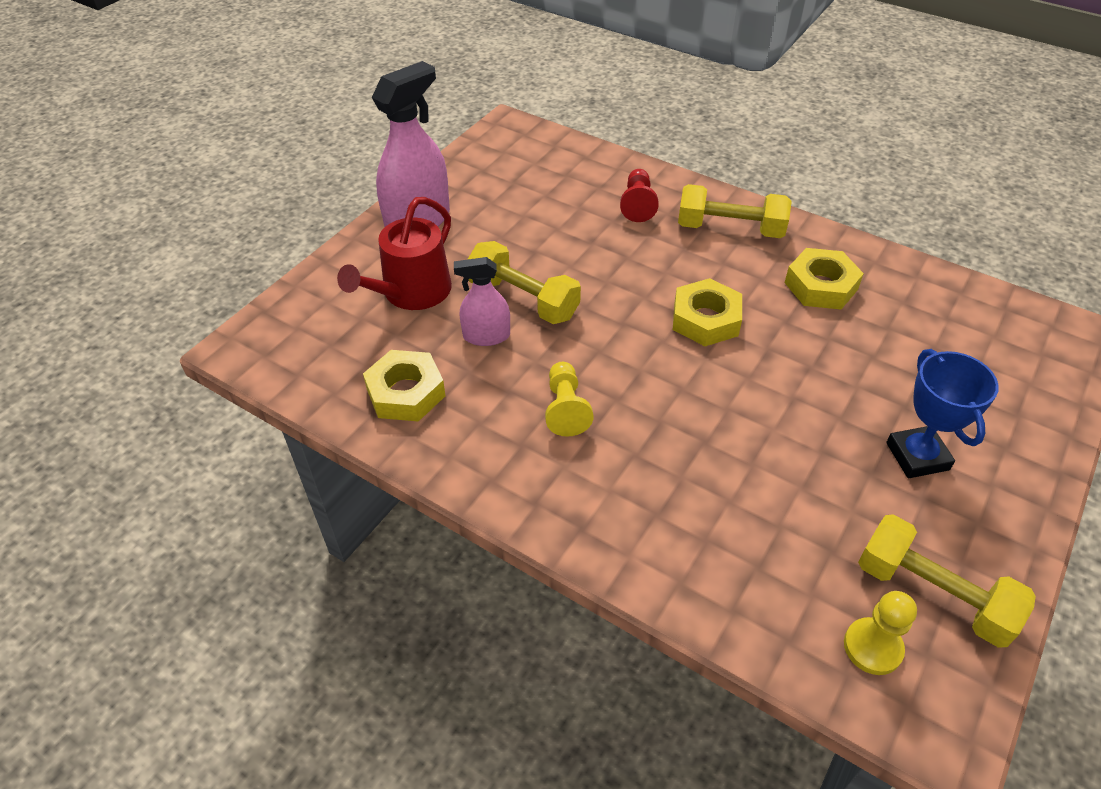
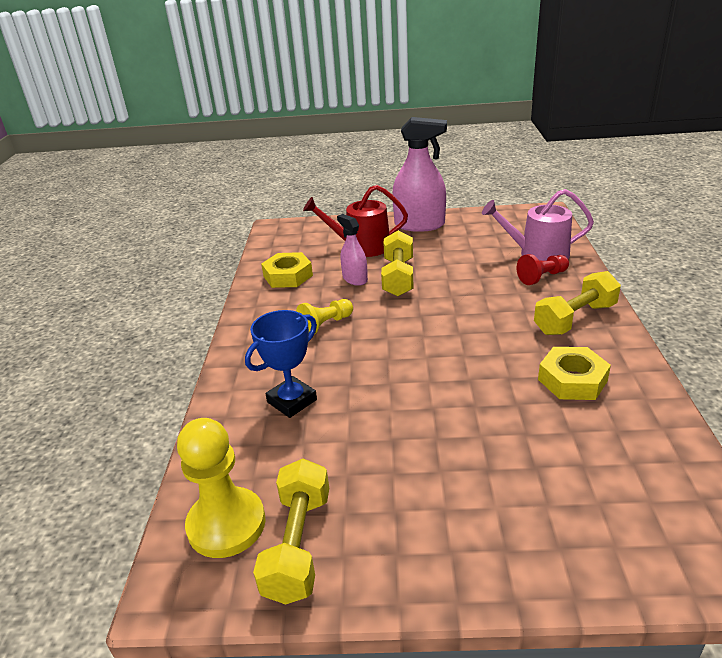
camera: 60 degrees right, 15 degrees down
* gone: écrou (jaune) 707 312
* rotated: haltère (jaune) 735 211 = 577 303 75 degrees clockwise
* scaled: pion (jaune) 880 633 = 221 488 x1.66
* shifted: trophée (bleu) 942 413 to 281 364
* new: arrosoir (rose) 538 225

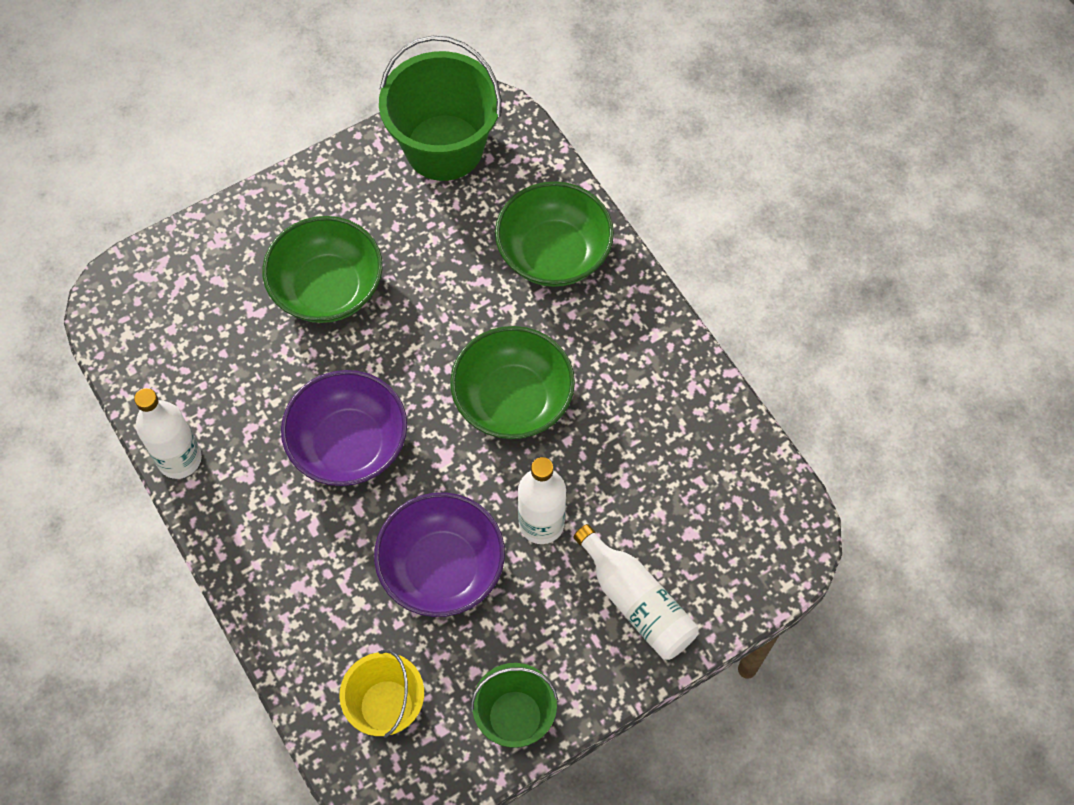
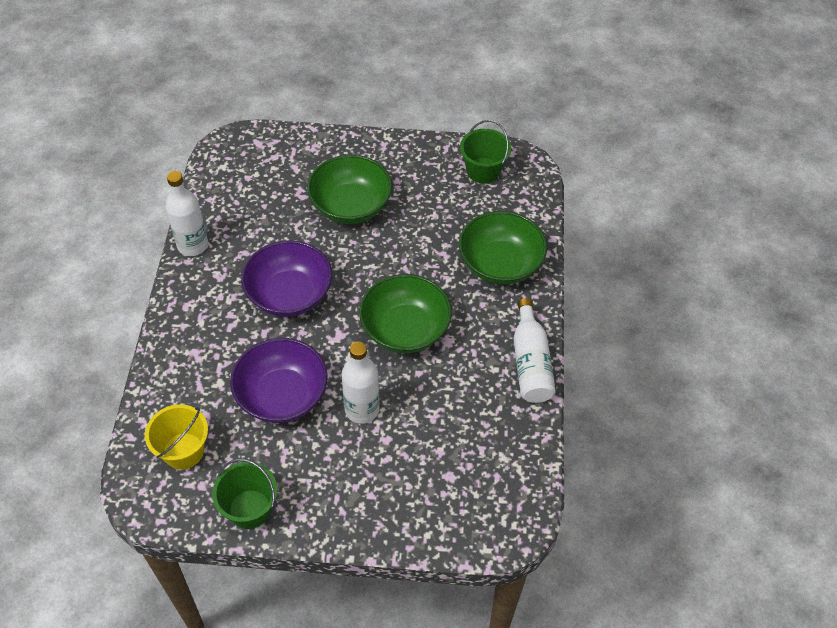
camera: 35 degrees right, 10 degrees down
* scaled: seau (vert) 440 108 = 485 151 x0.60
* shifted: bouteille (blanc) 636 592 to 534 350

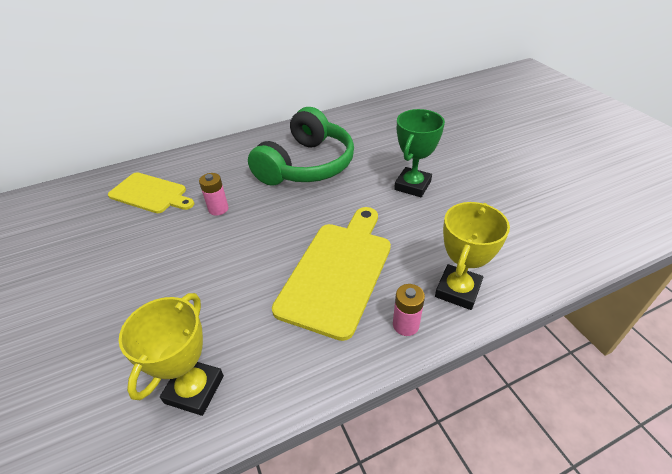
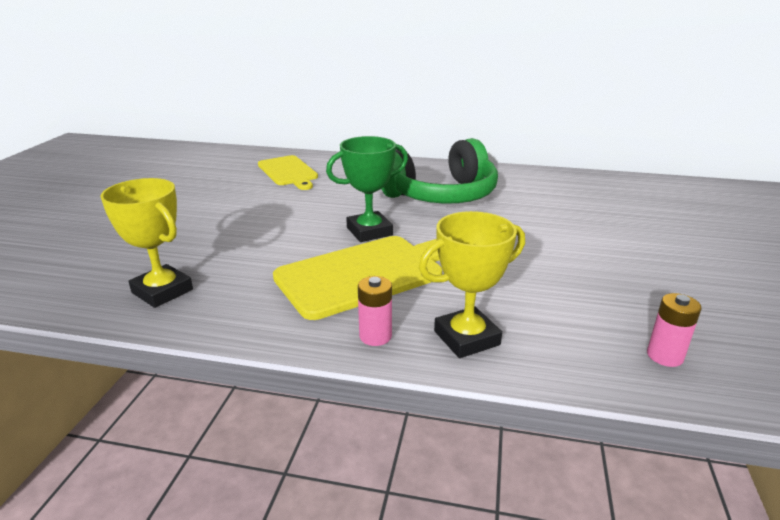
camera: 35 degrees right, 15 degrees down
* rotated: trophée (jaune) 171 354 = 146 243 75 degrees clockwise
* shifted: pile (rose) 214 194 to 674 330
* shifted: trophée (vert) 419 153 to 367 189

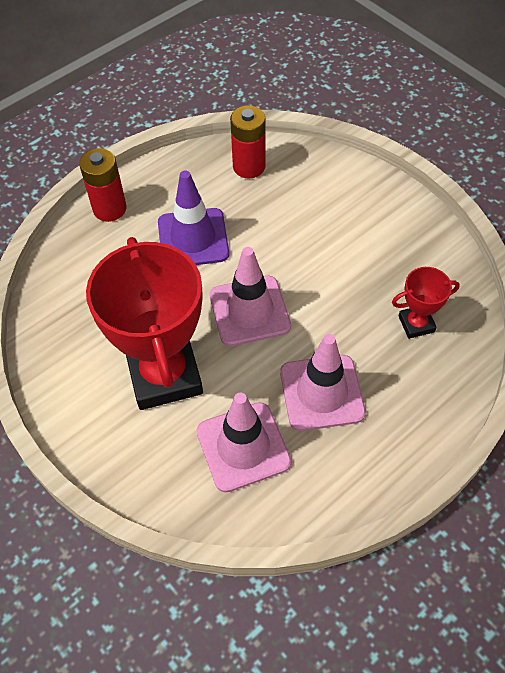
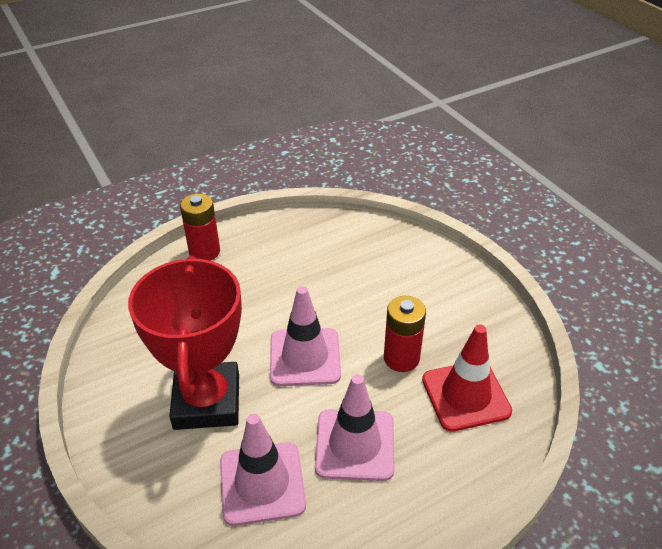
camera: 10 degrees right, 15 degrees down
* gone: cône de chantier (violet) 193 217
* shifted: pile (rouge) 248 142 to 405 334
* swapped: trophée (rouge) 426 303 to cône de chantier (rouge) 467 378

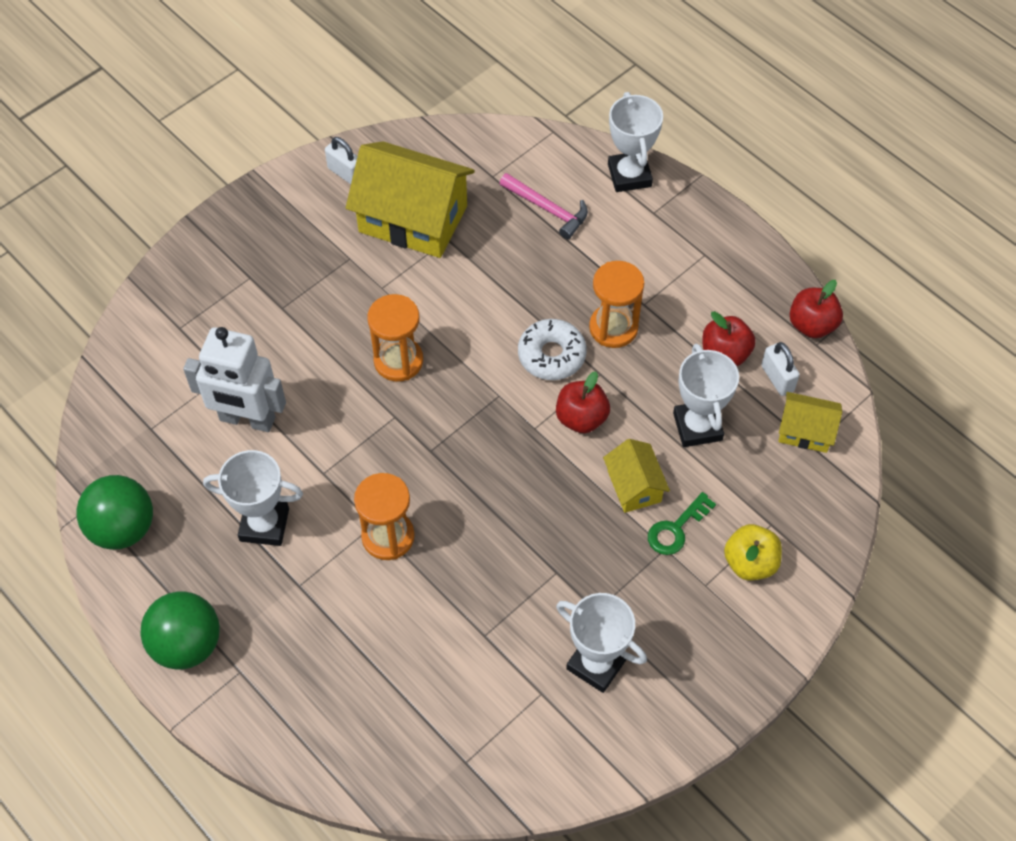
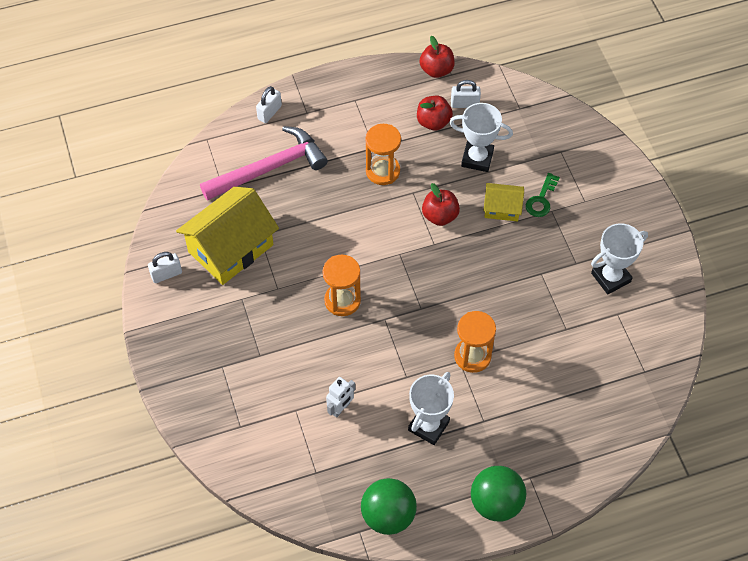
camera: 65 degrees left, 0 degrees up
* scaled: robot (blanc) 234 379 = 340 397 x0.52
* scaled: marteau (rose) 543 206 = 264 163 x1.76
* gone: beignet (blanc) 552 349
* swapped: trophée (blanc) 635 142 to cadenas (blanc) 269 104
* rotated: clé (vert) 682 523 = 543 195 45 degrees clockwise
* gone: pomme (jaune) 753 552
* gone: maison (jaune) 810 422

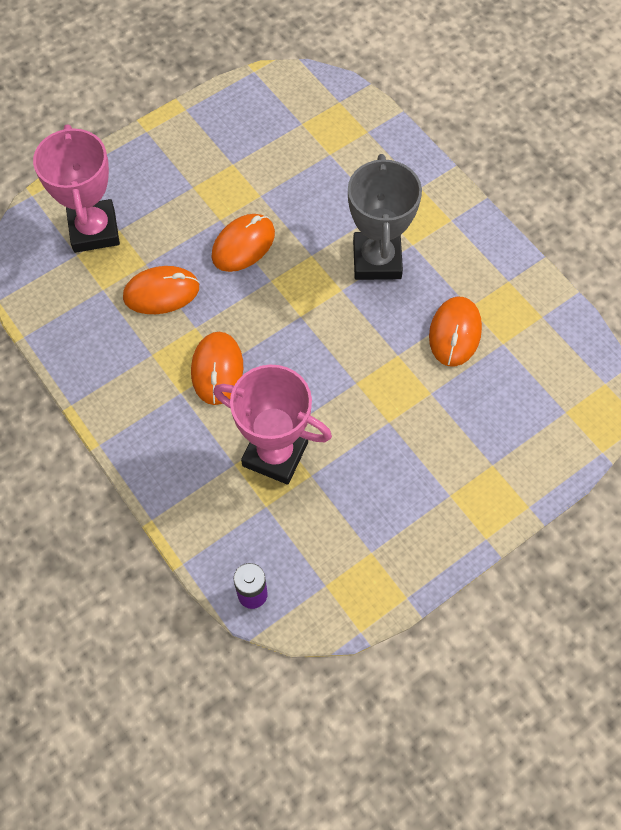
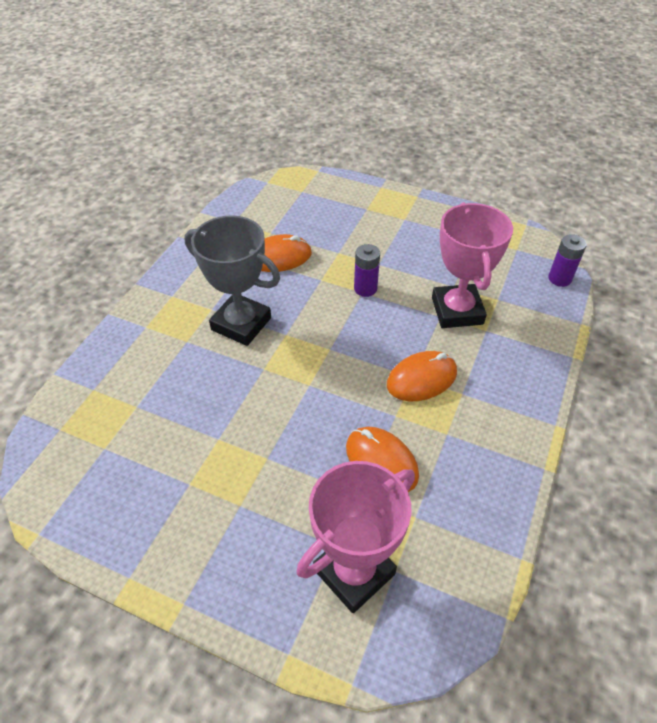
camera: 120 degrees left, 15 degrees down
* gone: souris (orange) 243 243
* rotated: trophée (gris) 385 217 = 232 280 60 degrees clockwise
* new: pile (violet) 367 270

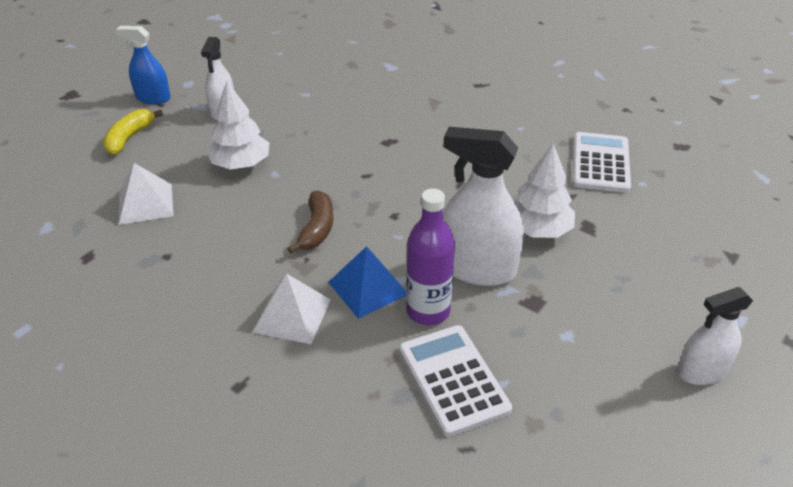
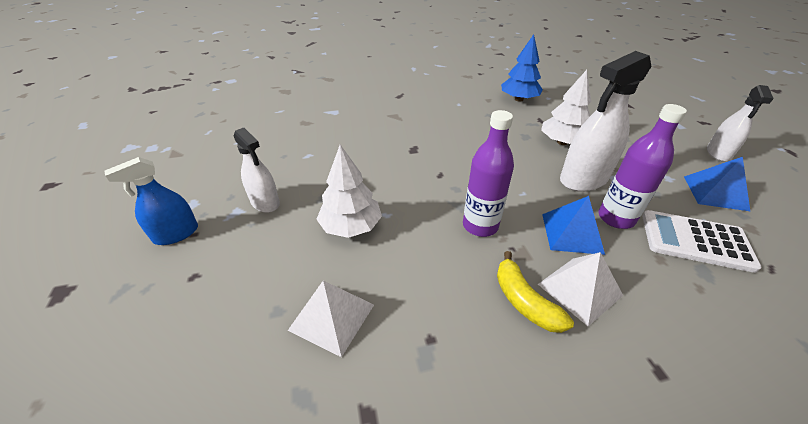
camera: 50 degrees left, 0 degrees up
* shifted: banane (jaune) 133 132 to 535 292
* swapped: banane (marron) 310 221 to bouteille (violet) 488 173
* swapped: calculatrice (blanc) 602 162 to arbre (bleu) 522 68
* new: pyramide (bleu) 717 184

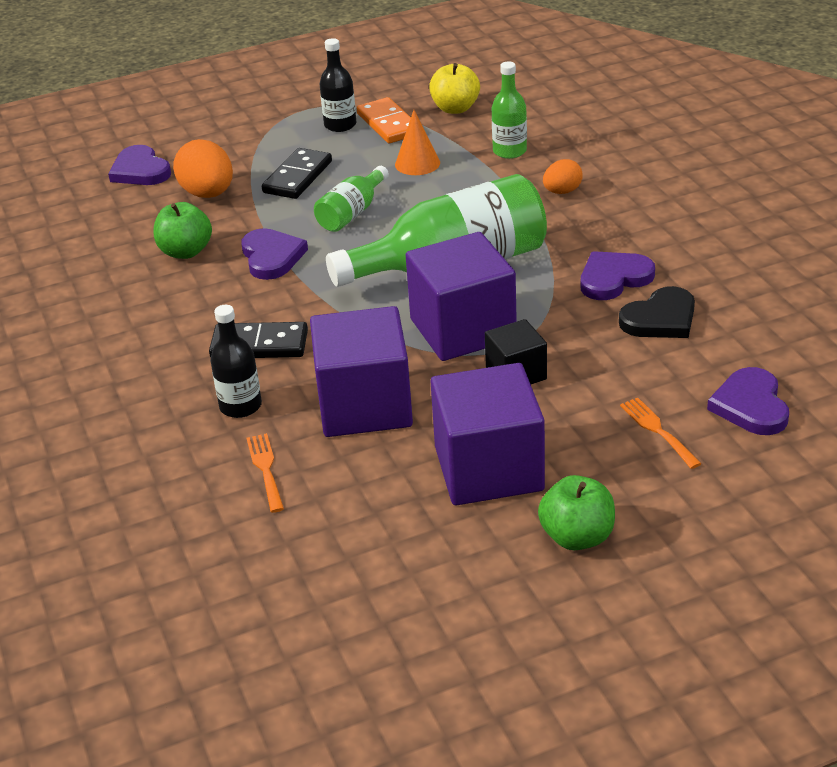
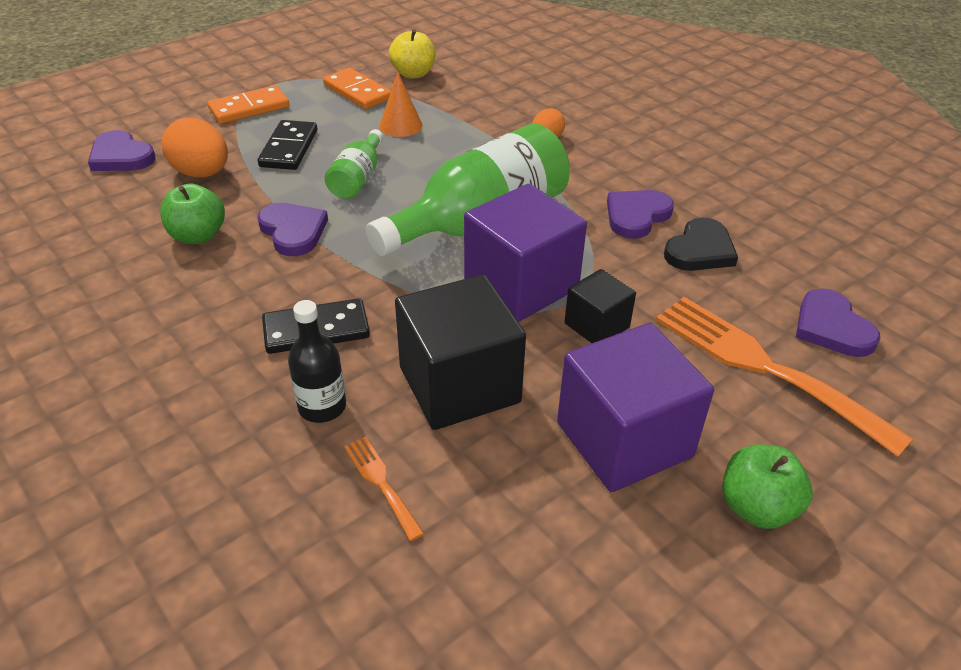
camera: 20 degrees left, 5 degrees up
* repainted: cube (violet) 361 371 to cube (noir) 460 352
* gone: bouteille (noir) 338 85
* gone: bouteille (vert) 509 110
* scaled: fourchette (orange) 661 433 = 784 377 x2.24
* new: domino (orange) 248 104

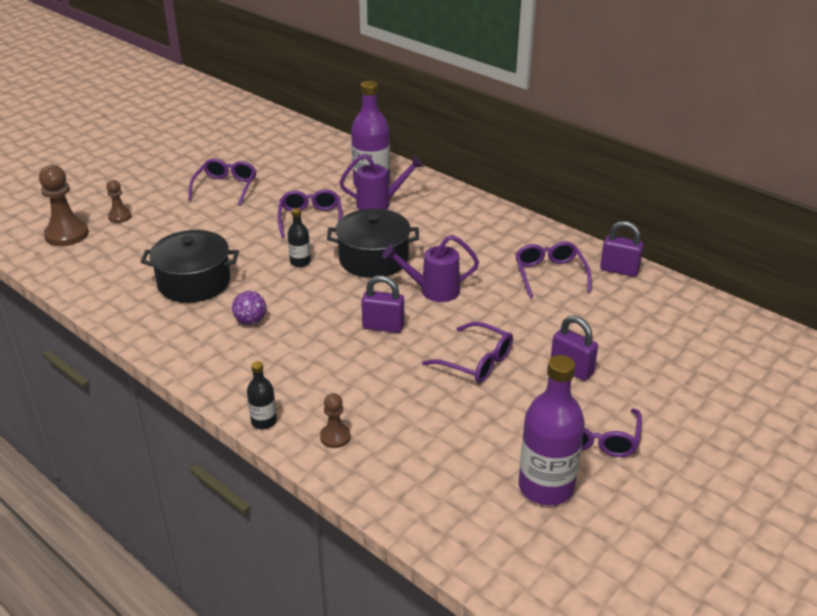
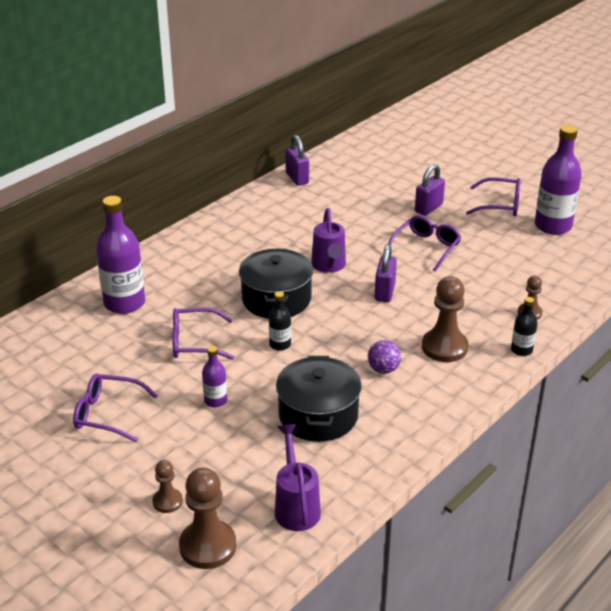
camera: 90 degrees left, 0 degrees up
* shifted: arrosoir (violet) 381 182 to 298 477
* gone: lunettes (violet) 553 269
* rotated: cadenas (violet) 622 249 = 297 160 45 degrees counterclockwise
* new: bouteille (violet) 214 376
* new: pion (marron) 445 319

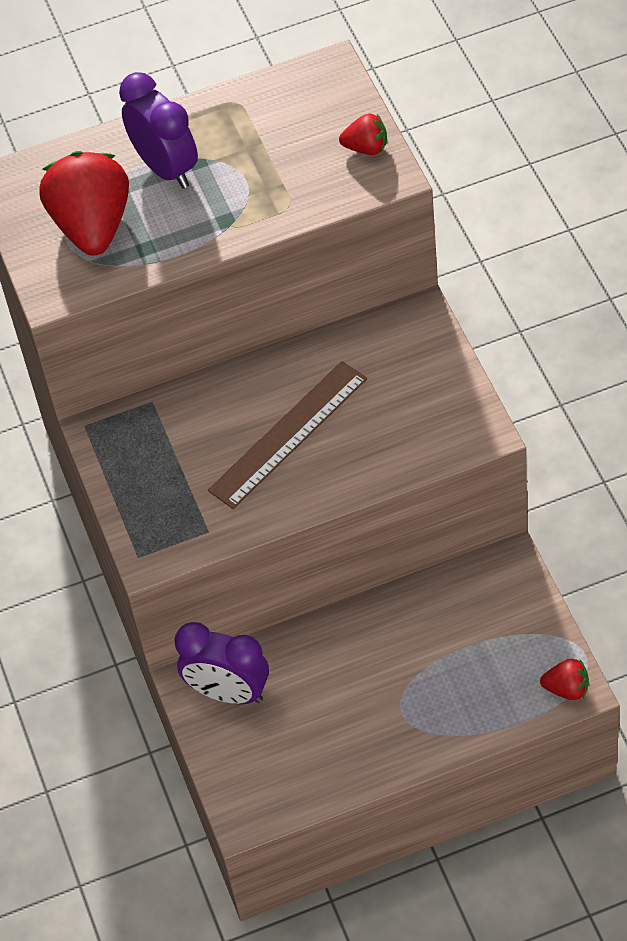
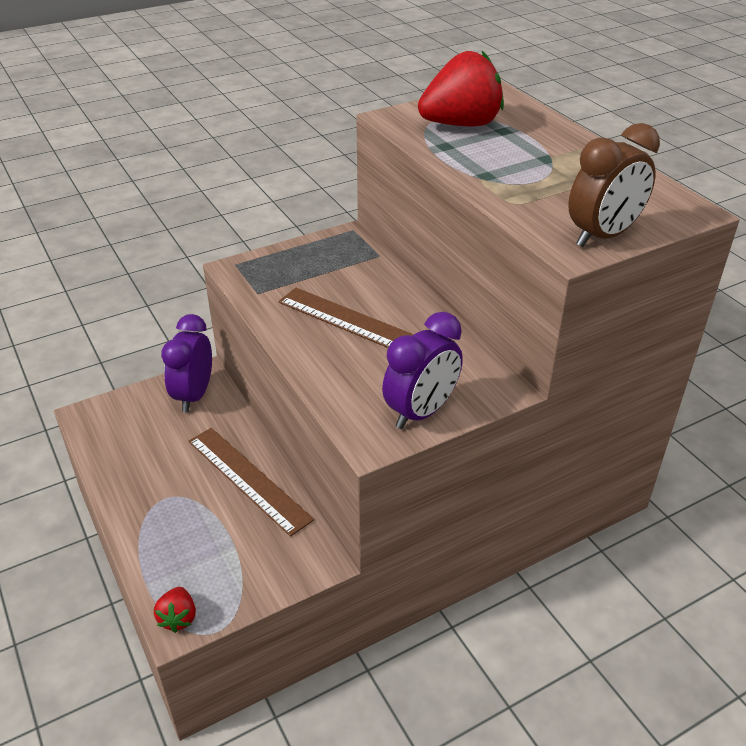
camera: 75 degrees right, 15 degrees down
* shifted: réveil (violet) 158 130 to 422 370
* swapped: fraise (rouge) 363 134 to réveil (marron) 614 185
* new: règle (marron) 251 482

